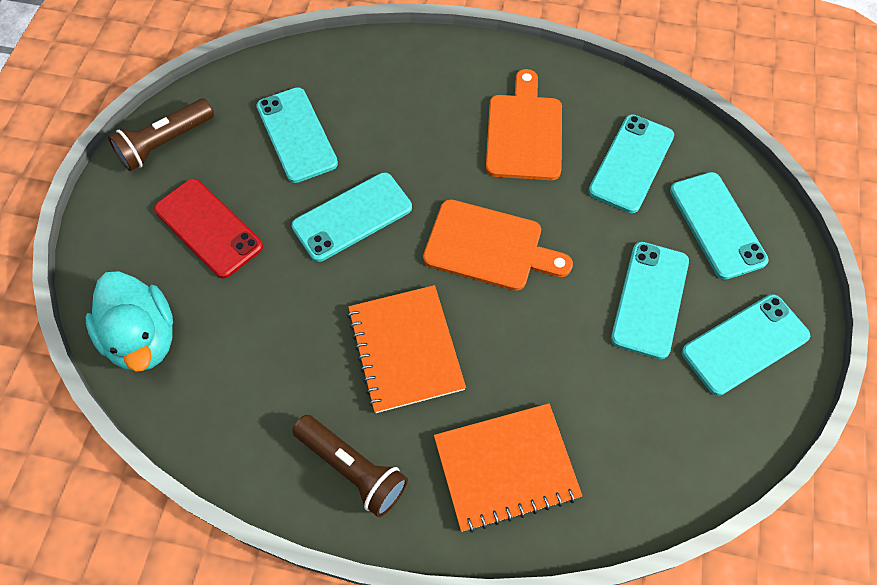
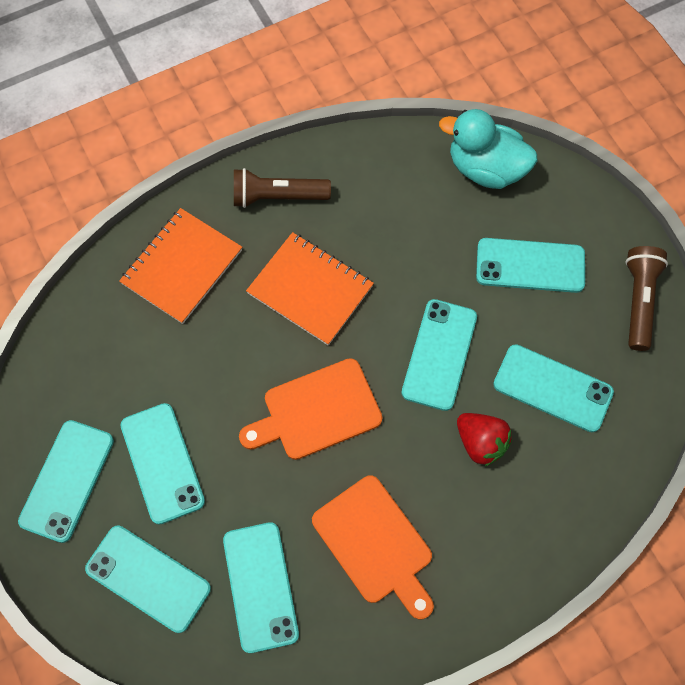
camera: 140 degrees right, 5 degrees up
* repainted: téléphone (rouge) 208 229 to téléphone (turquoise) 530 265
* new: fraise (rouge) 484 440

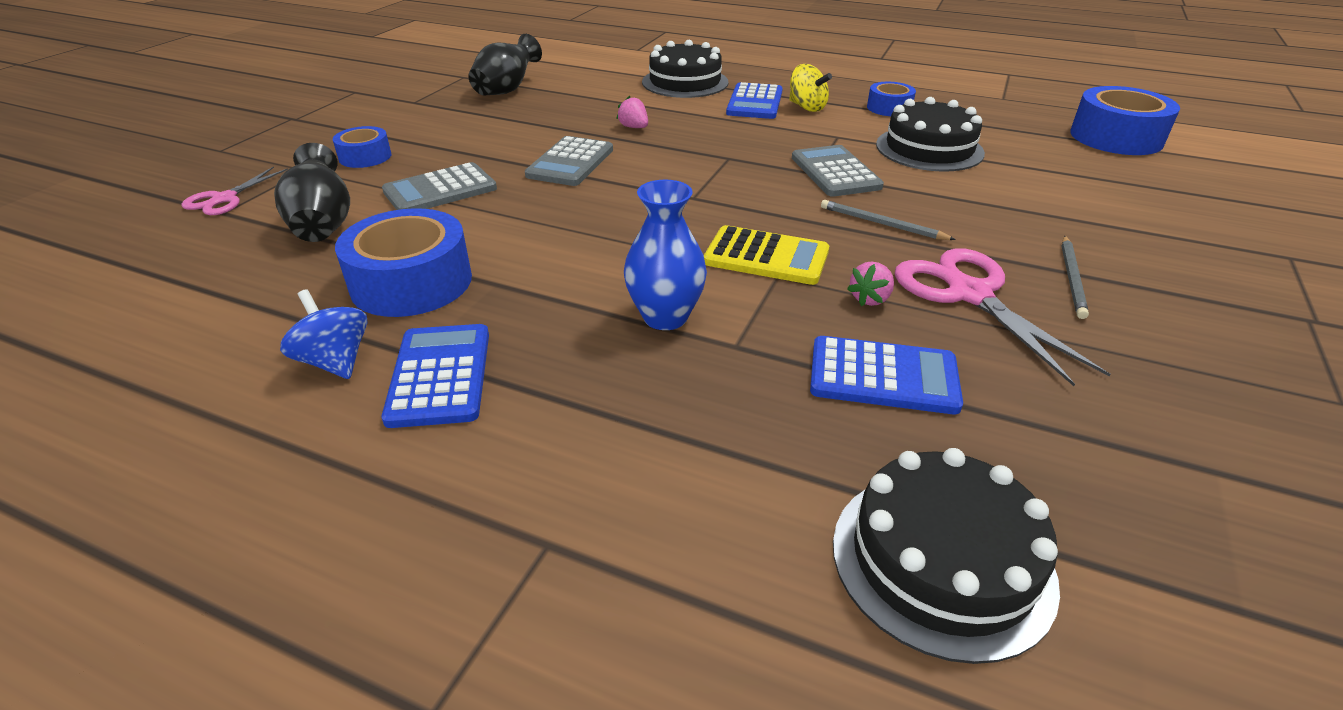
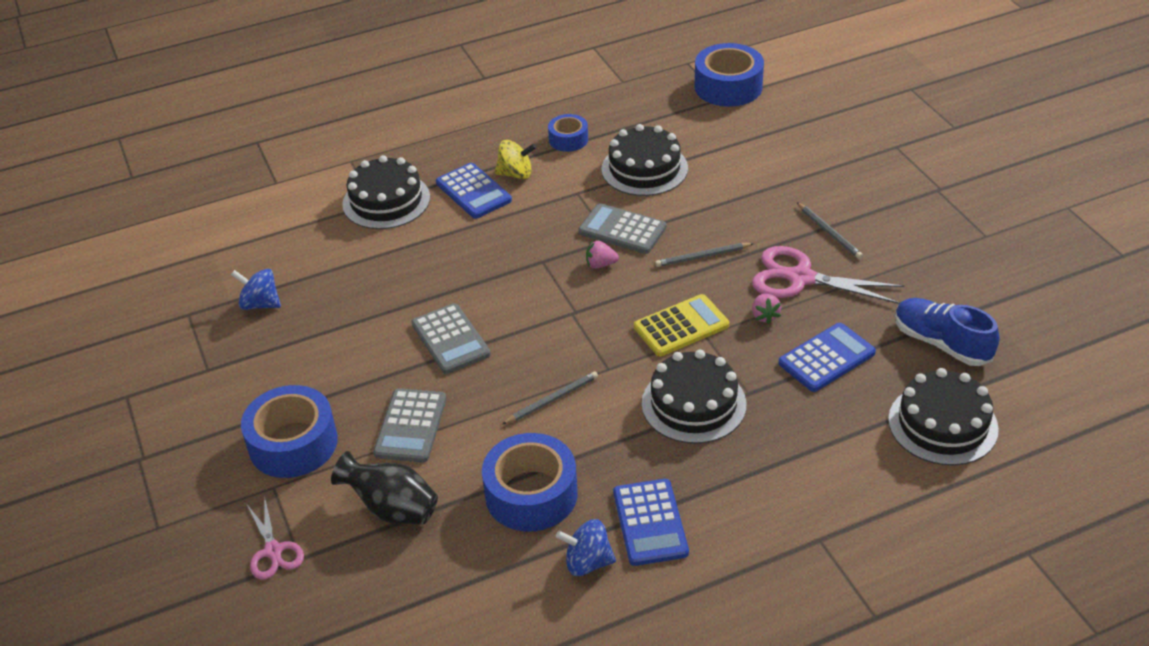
camera: 45 degrees left, 5 degrees up
* scaled: ruban adhésif (bleu) 362 147 = 289 431 x1.78
* rotated: calculatrice (bleu) 435 376 = 651 522 135 degrees counterclockwise
* swapped: vase (noir) 505 65 to toupie (bleu) 256 289
* shifted: fraise (rose) 632 112 to 602 254
* swapped: vase (bleu) 665 255 to gâteau (noir) 694 397
* new: crayon (gris) 550 397
* new: chaussure (bleu) 947 332

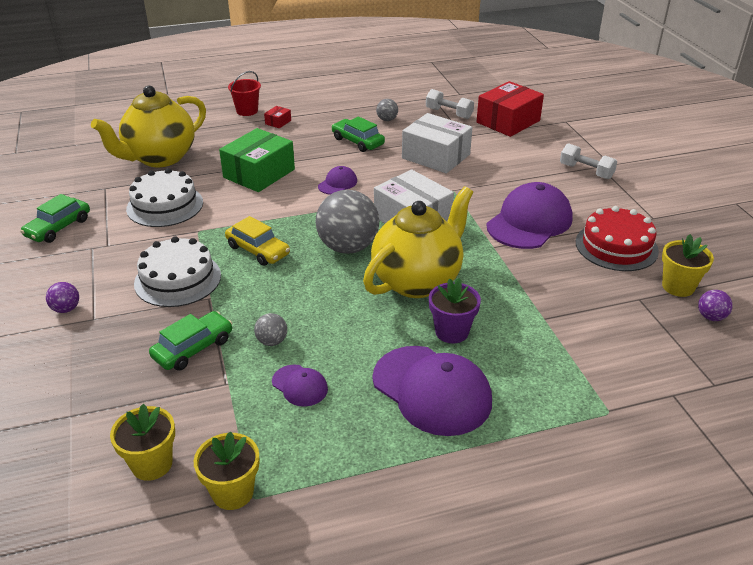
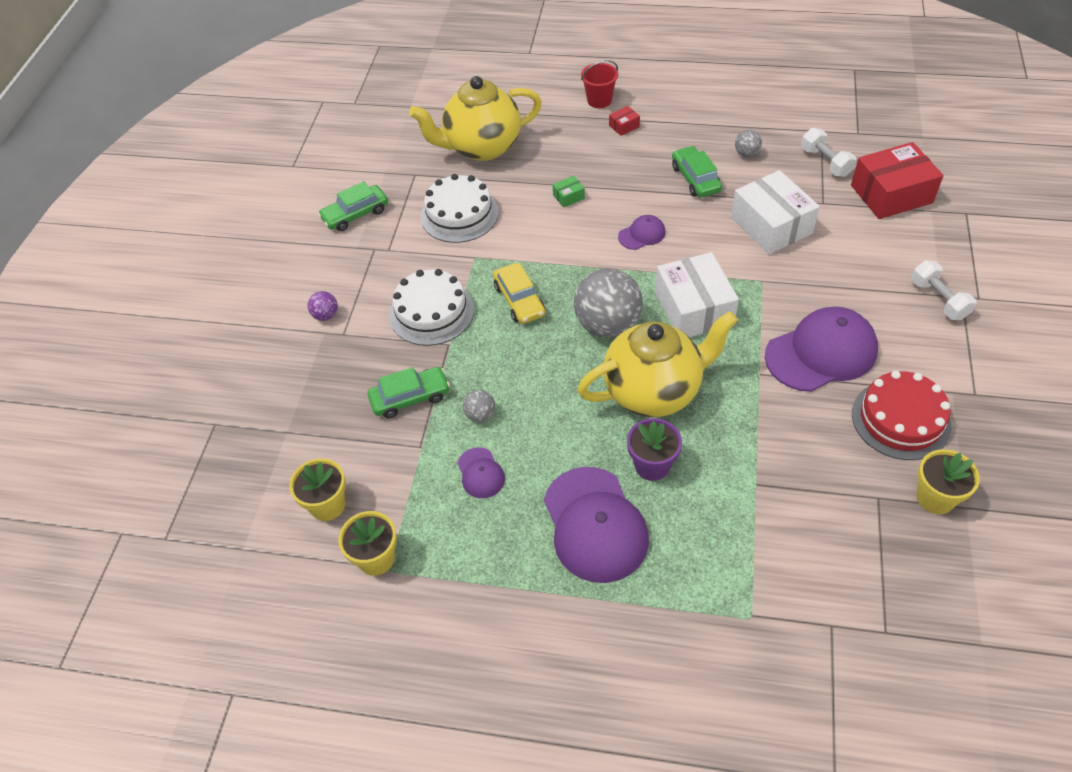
camera: 30 degrees right, 15 degrees up
* scaled: boîte (vert) 257 160 = 569 192 x0.41
* gone: balle (violet) 715 305

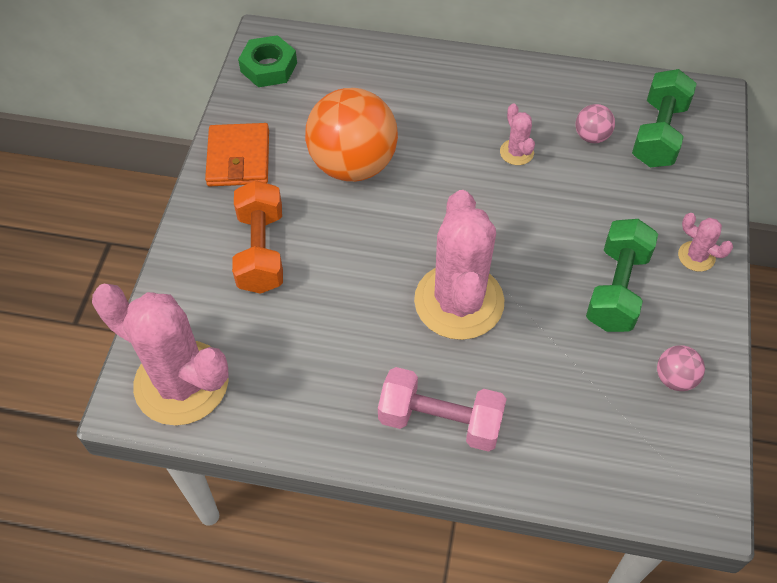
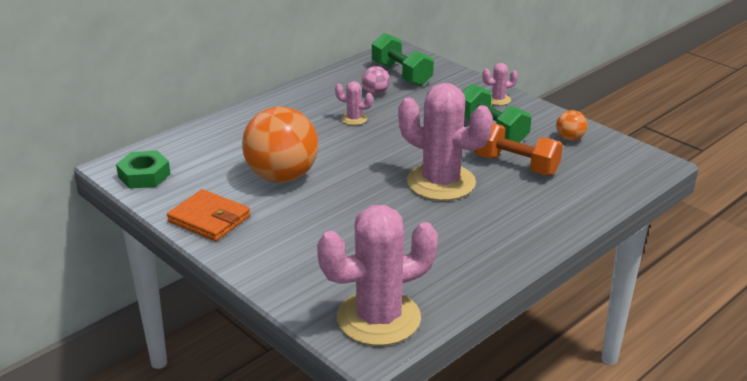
camera: 55 degrees left, 25 degrees down
* shifted: haltère (orange) 257 237 to 518 149
* gone: haltère (rose) 442 409
* repainted: balle (rose) 681 368 to balle (orange) 572 125

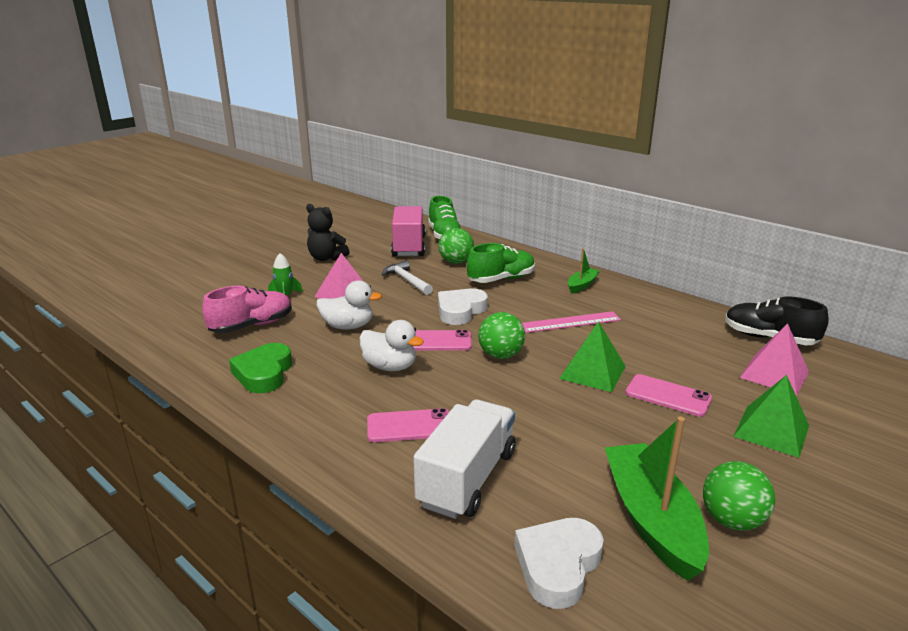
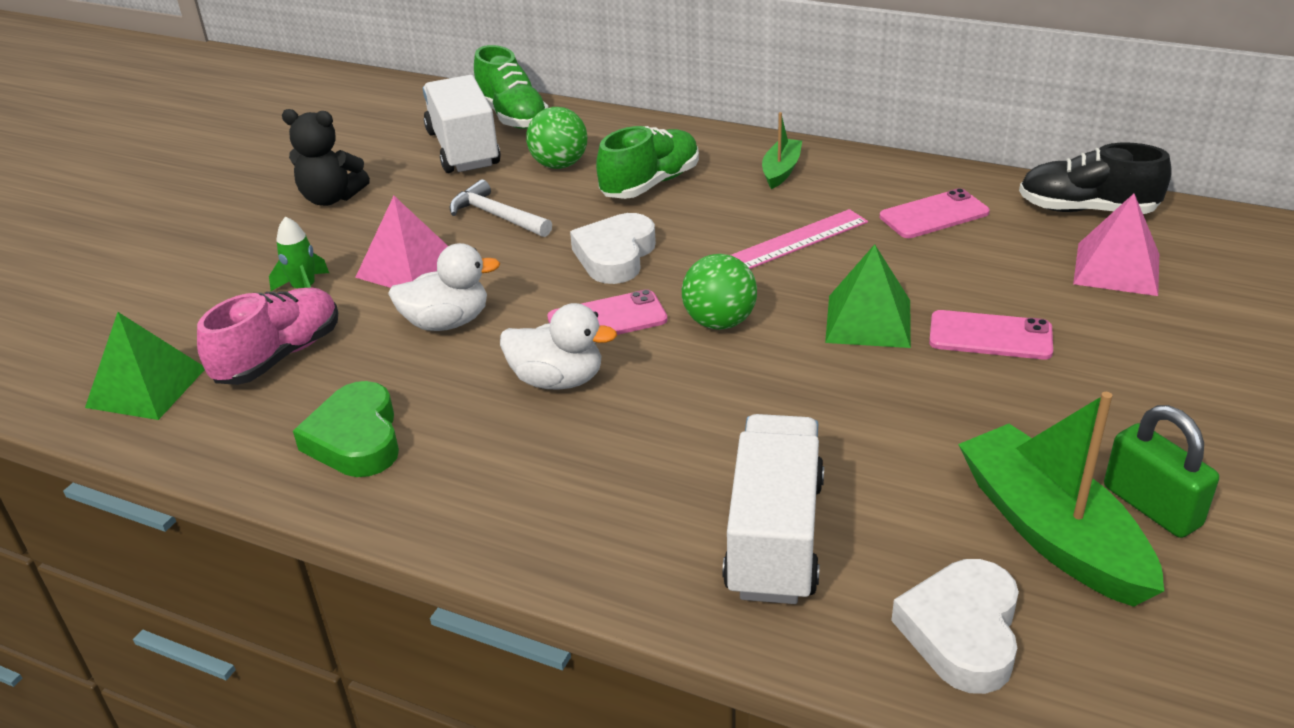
camera: 15 degrees left, 10 degrees up
* shifted: téléphone (rose) 408 425 to 935 213
* repainted: camion (rose) 408 231 to camion (blanc) 462 124
* swapped: balle (vert) 739 496 to cadenas (vert) 1161 471
* shifted: pyramide (vert) 771 416 to 145 366

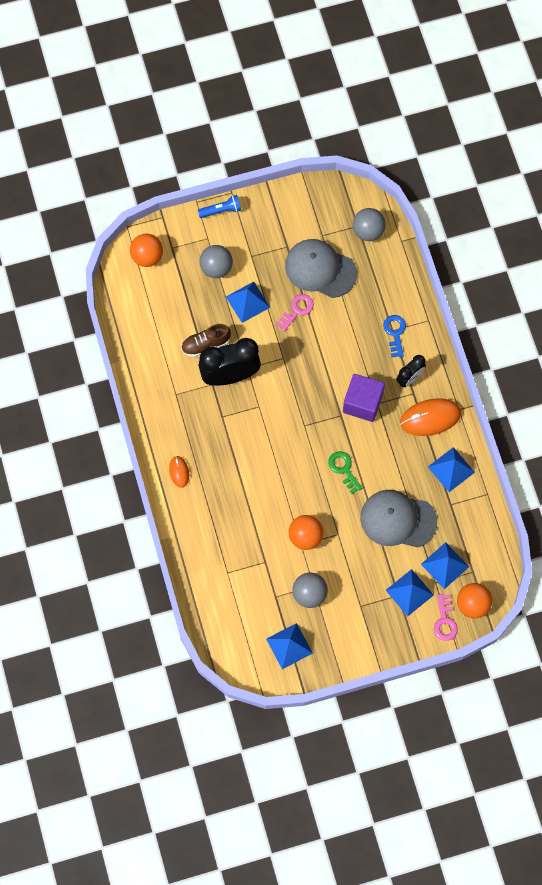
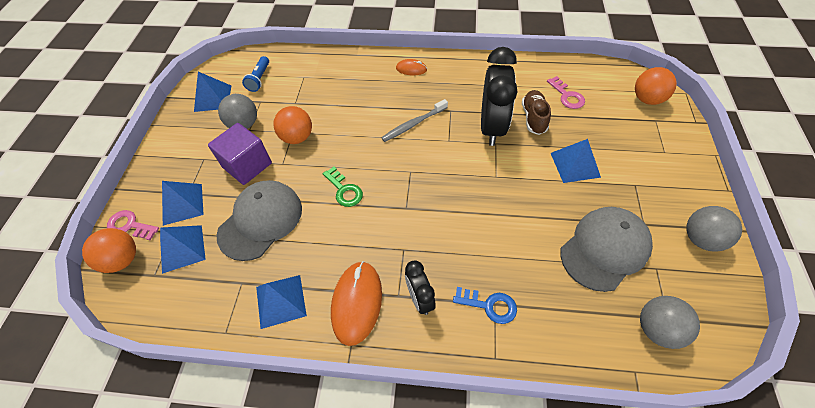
camera: 115 degrees right, 15 degrees down
* shifted: lampe de poche (bleu) 219 206 to 255 74
* shifted: balle (gris) 216 261 to 714 229
* shifted: clé (rose) 295 312 to 566 92
* rotated: clé (vert) 345 472 = 343 187 60 degrees clockwise
* shifted: cube (violet) 364 398 to 240 154
* new: brosse à dents (gris) 414 120

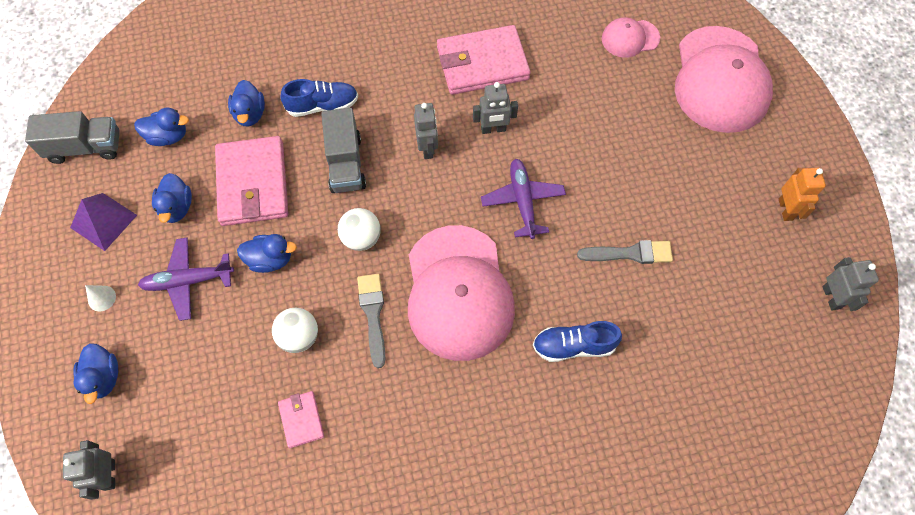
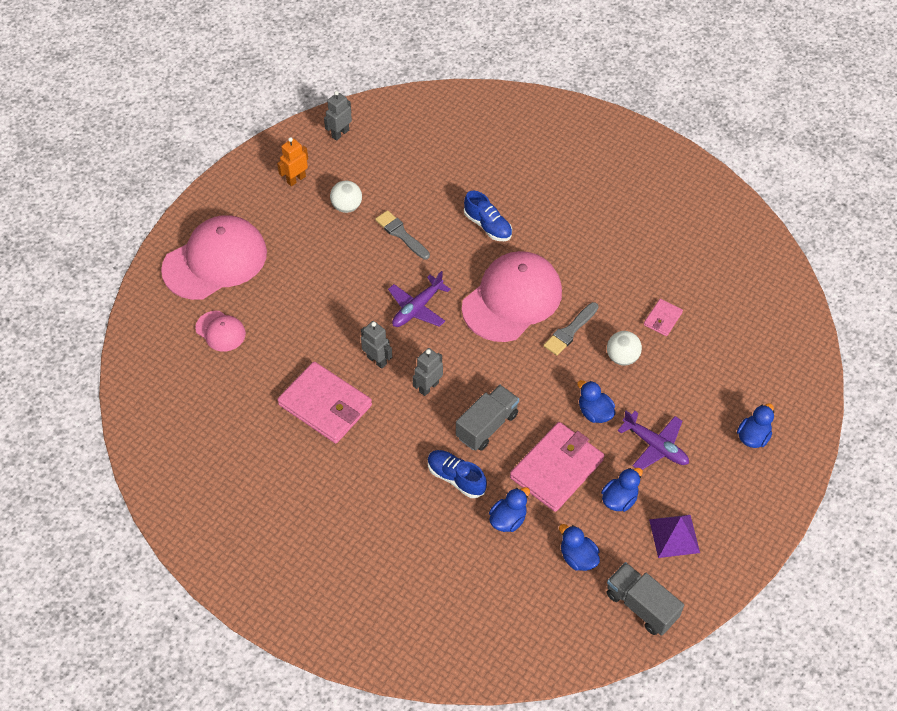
camera: 130 degrees left, 10 degrees down
* gone: robot (gris) 89 470
* gone: cône (blanc) 100 298
* shifted: balle (blanc) 359 229 to 346 197

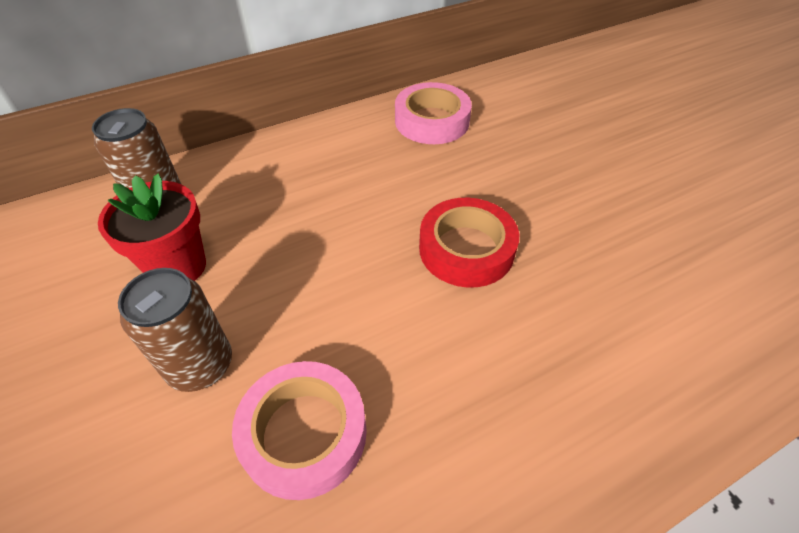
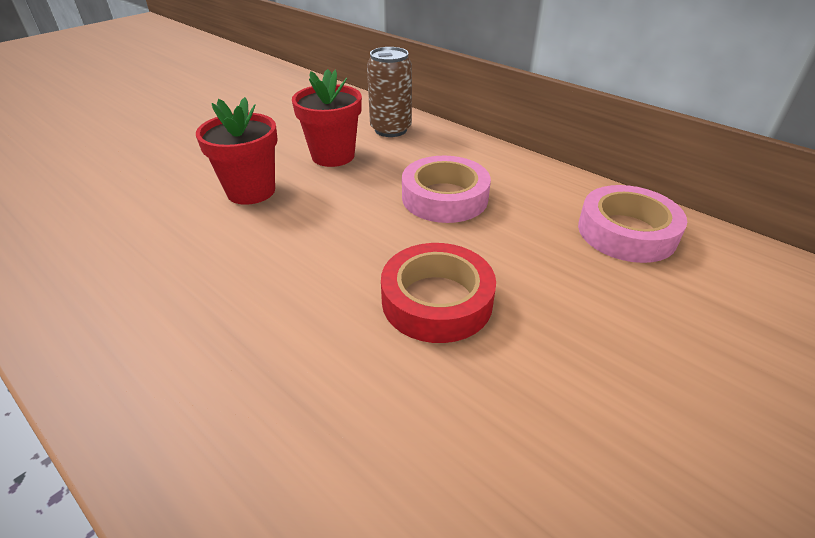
camera: 70 degrees right, 10 degrees down
* swapped: canette (marron) 175 330 to pot de fleurs (rouge) 237 151
* shifted: ruban adhésif (rose) 299 430 to 446 189

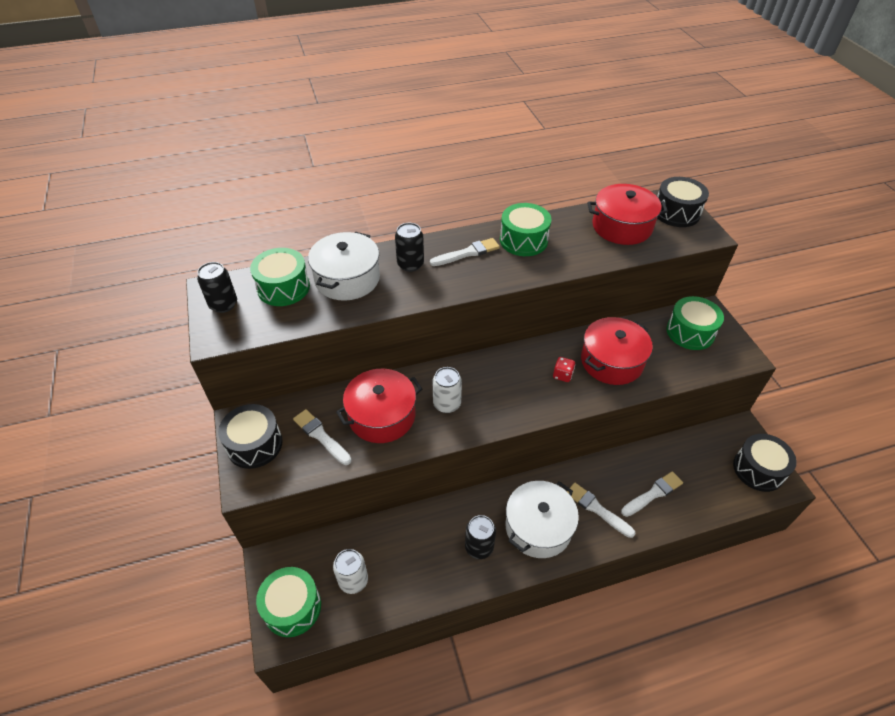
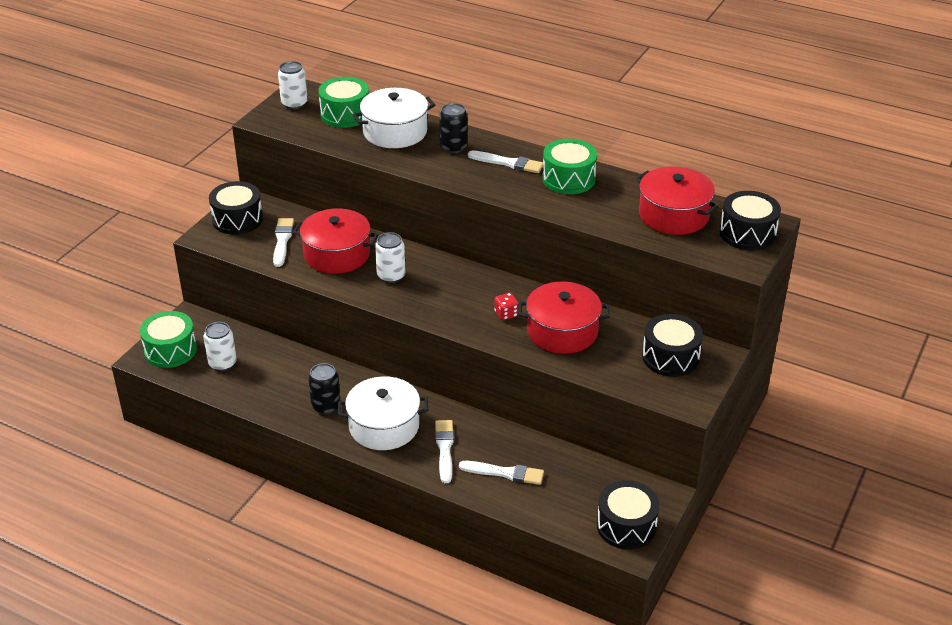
camera: 45 degrees right, 10 degrees down
* repainted: canette (noir) 217 287 to canette (blanc) 293 85
* repainted: tambour (vert) 695 323 to tambour (noir) 672 345

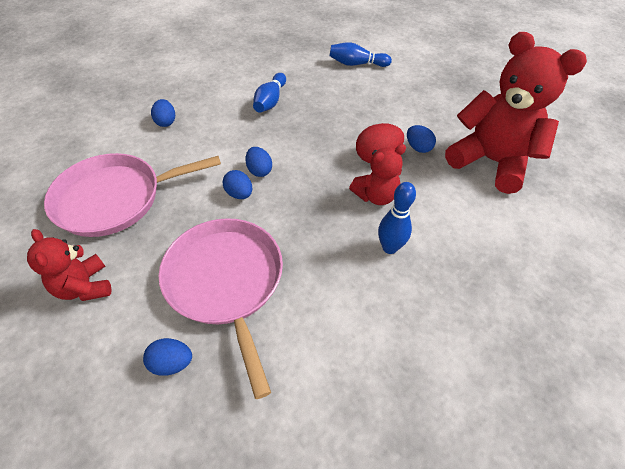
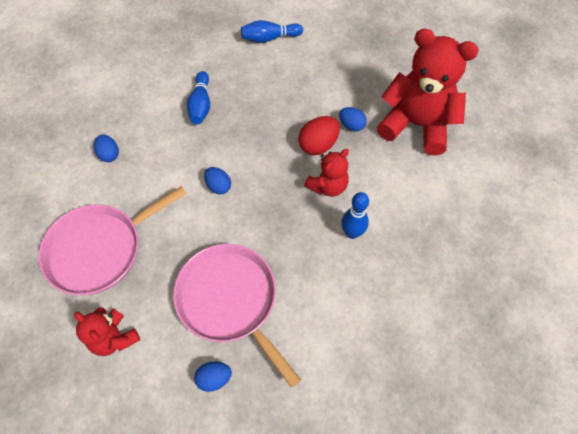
camera: 15 degrees left, 10 degrees up
* gone: œuf (bleu) 237 184

